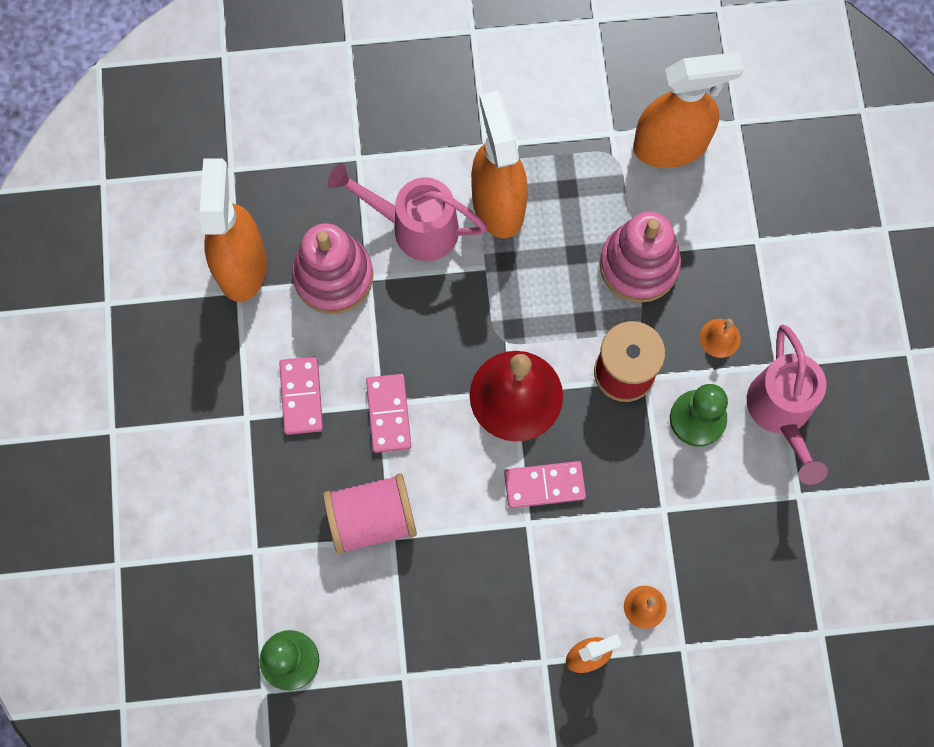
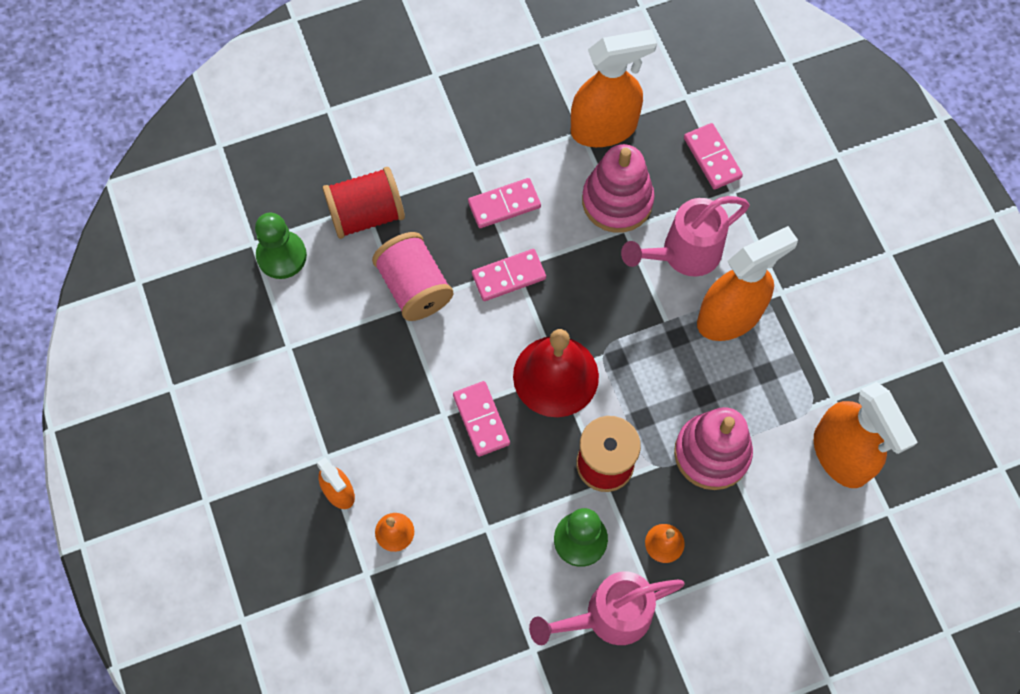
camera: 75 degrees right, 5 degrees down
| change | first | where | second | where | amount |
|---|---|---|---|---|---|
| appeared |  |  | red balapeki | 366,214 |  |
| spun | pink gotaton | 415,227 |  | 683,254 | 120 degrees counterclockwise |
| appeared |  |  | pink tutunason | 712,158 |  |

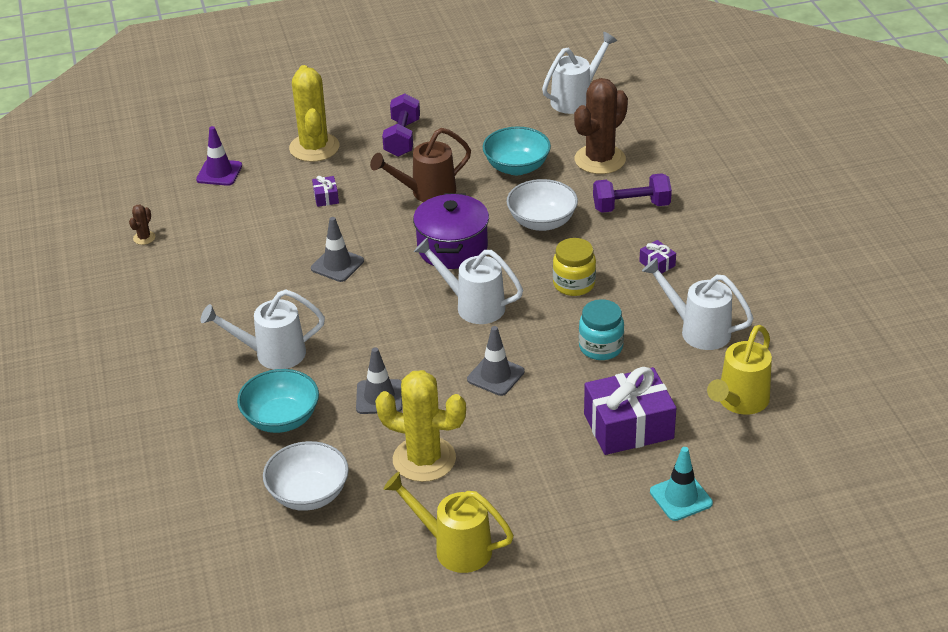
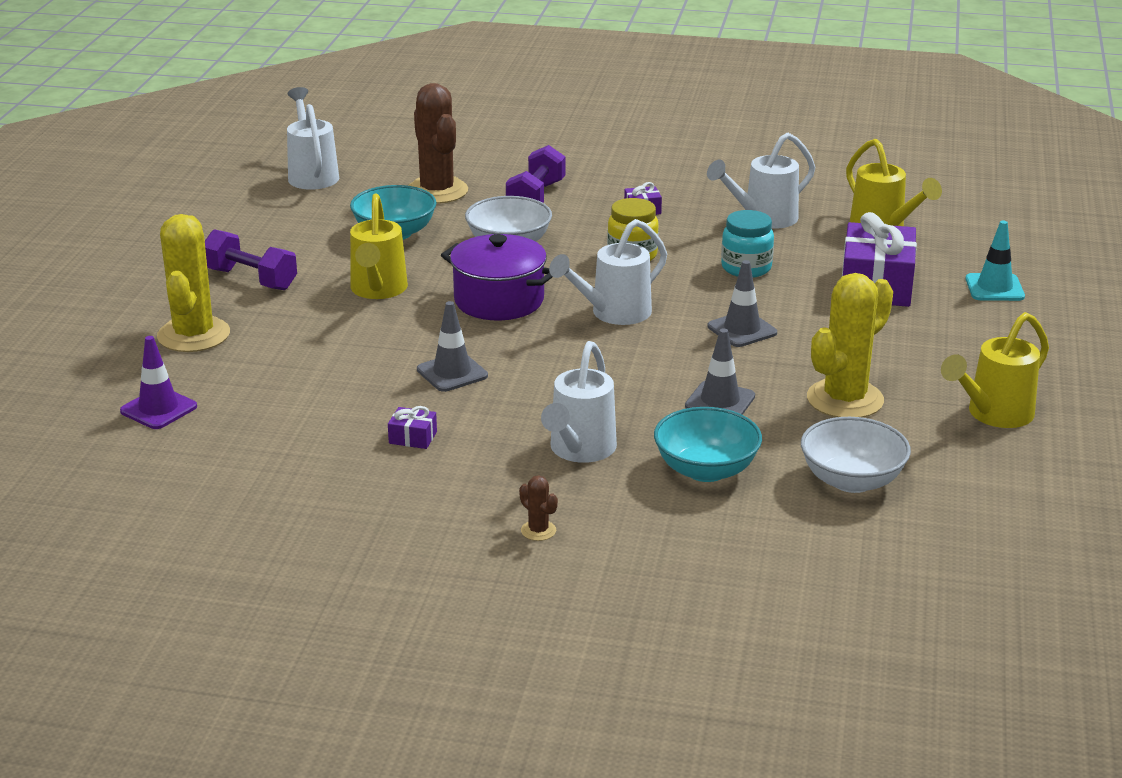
camera: 65 degrees left, 10 degrees down
| change | first | where | second | where | amount |
|---|---|---|---|---|---|
| spun | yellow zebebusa | 314,148 |  | 193,335 | 75 degrees clockwise |
| colour | brown gotaton | 427,192 | yellow gotaton | 378,290 |  |
| relocated | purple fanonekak | 326,197 |  | 413,437 |  |
| relocated | brown zebebusa | 144,238 |  | 538,530 |  |

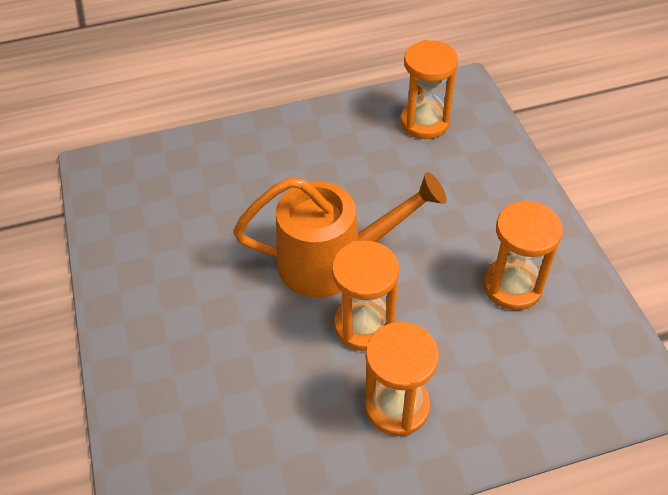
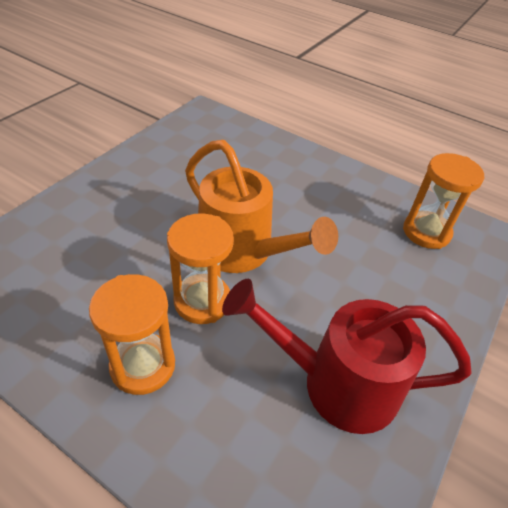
camera: 45 degrees right, 5 degrees down
| change | first | where | second | where | amount |
|---|---|---|---|---|---|
| exchanged | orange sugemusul | 512,286 | red gotaton | 335,383 |  |

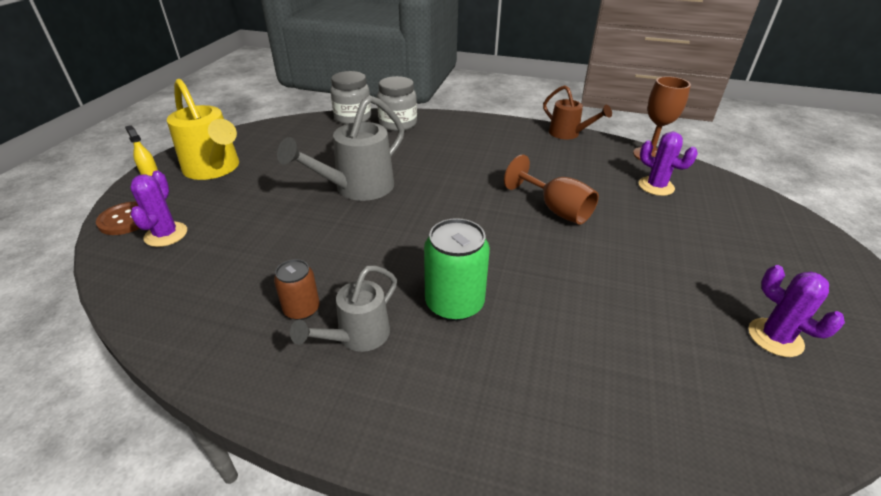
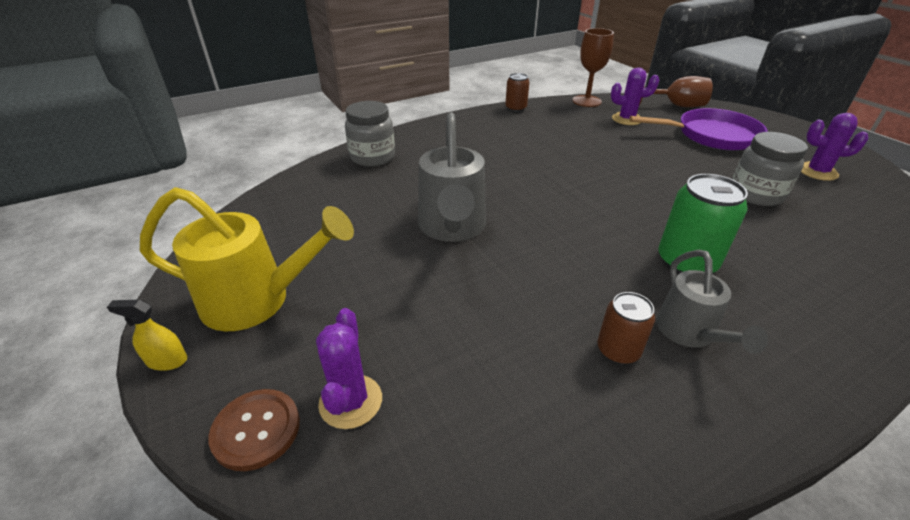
camera: 45 degrees left, 0 degrees up
| change | first | where | second | where | amount |
|---|---|---|---|---|---|
| spun | purple zebebusa | 166,234 |  | 350,401 | 45 degrees clockwise |
| exchanged | brown gotaton | 568,134 | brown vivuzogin | 515,108 |  |
| appeared |  |  | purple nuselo | 711,136 |  |
| relocated | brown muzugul | 556,209 |  | 675,106 |  |
| relocated | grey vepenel | 353,118 |  | 756,194 |  |

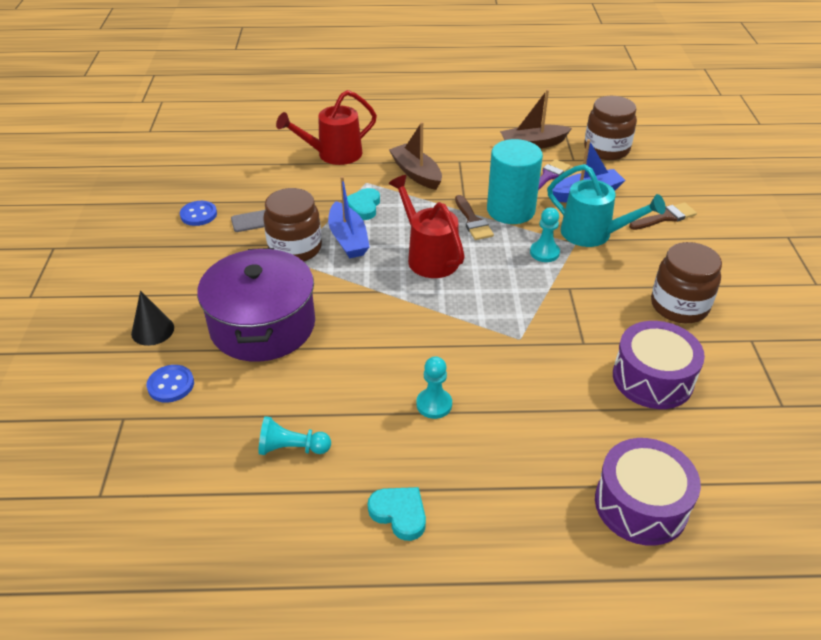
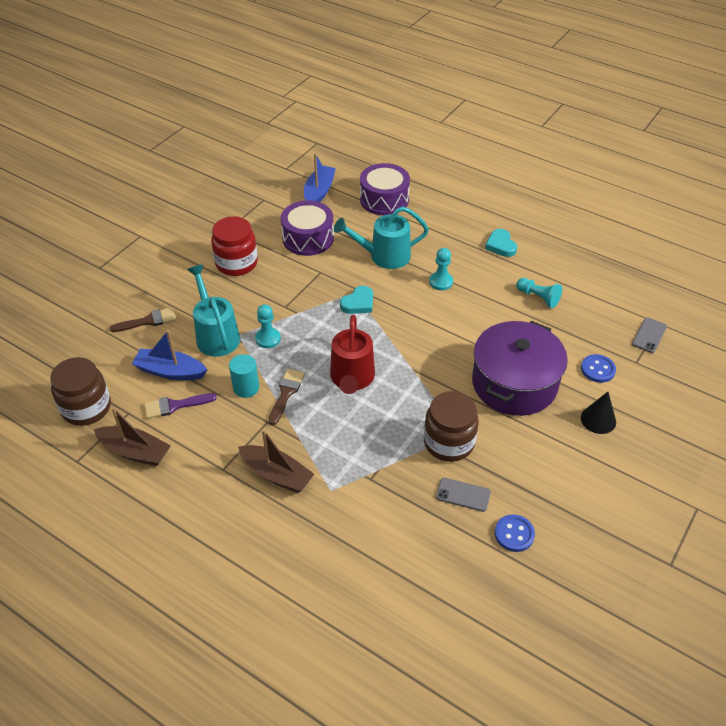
camera: 145 degrees left, 5 degrees up
| change | first | where | second | where | amount |
|---|---|---|---|---|---|
| spun | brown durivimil | 665,217 |  | 148,321 | 150 degrees clockwise |
| colour | brown vepenel | 679,306 | red vepenel | 236,263 |  |
| size | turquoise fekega | 510,210 |  | 246,388 | x0.57 |
| spun | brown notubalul | 416,173 |  | 277,475 | 60 degrees counterclockwise |
| relocated | blue notubalul | 348,239 |  | 319,192 |  |
| appeared |  |  | turquoise gotaton | 383,256 |  |
| relocated | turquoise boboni | 363,206 |  | 358,303 |  |
| appeared |  |  | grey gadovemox | 649,335 |  |
| missing | red gotaton | 333,155 |  |  |  |

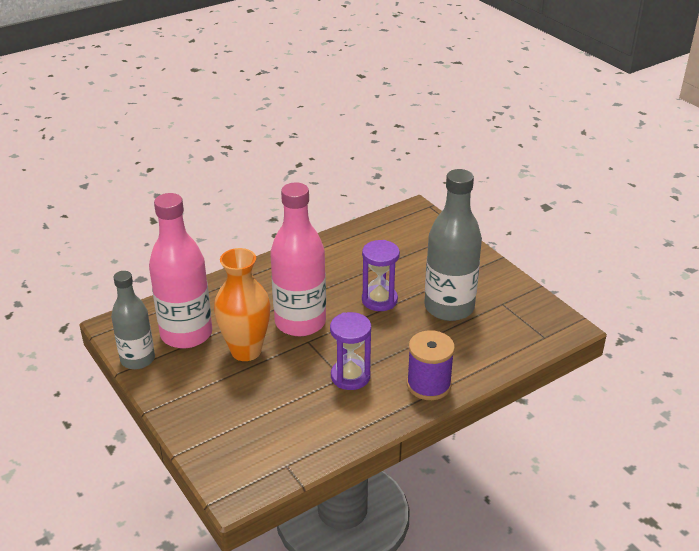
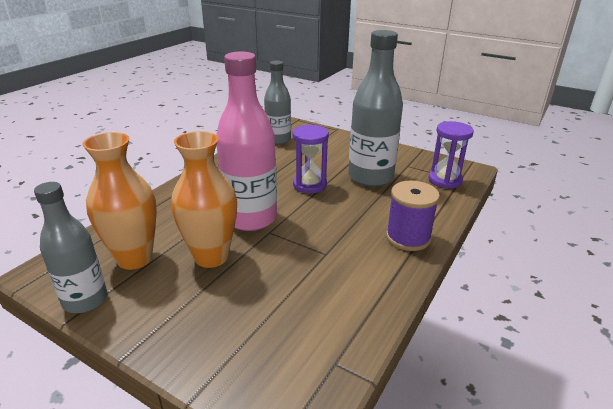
camera: 25 degrees left, 5 degrees down
| change | first | where | second | where | amount |
|---|---|---|---|---|---|
| exchanged | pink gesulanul | 186,334 | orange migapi | 135,258 |  |
| appeared |  |  | grey gesulanul | 278,140 |  |
| relocated | purple sugemusul | 350,376 |  | 445,180 |  |

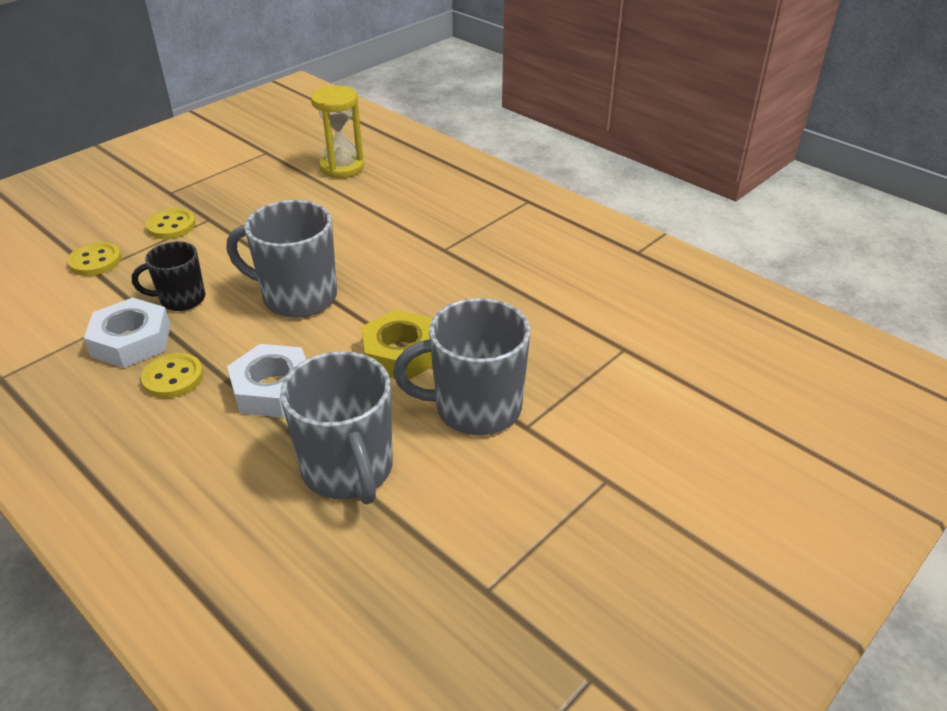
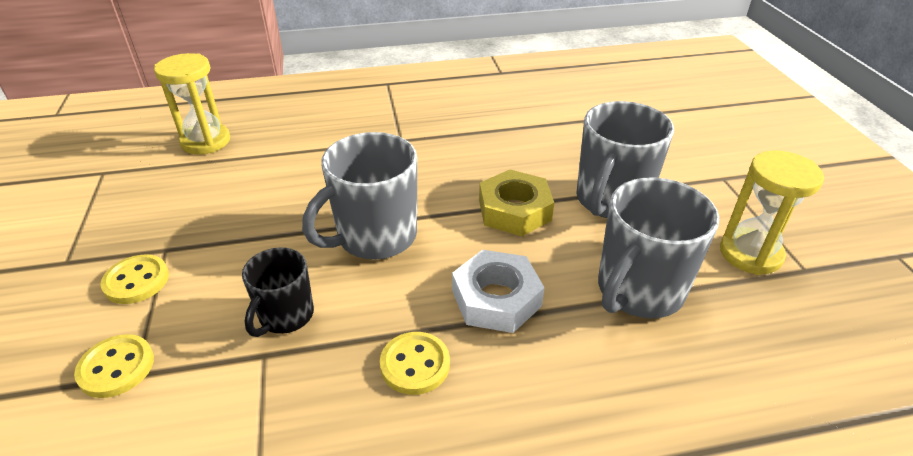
camera: 55 degrees left, 0 degrees up
| change | first | where | second | where | amount |
|---|---|---|---|---|---|
| spun | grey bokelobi | 348,470 |  | 638,291 | 120 degrees clockwise |
| appeared |  |  | yellow sugemusul | 750,254 |  |
| missing | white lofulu | 131,341 |  |  |  |

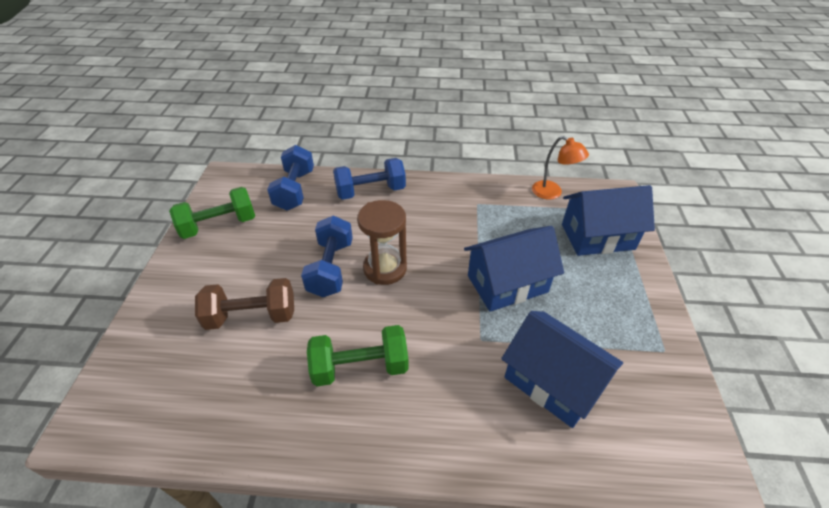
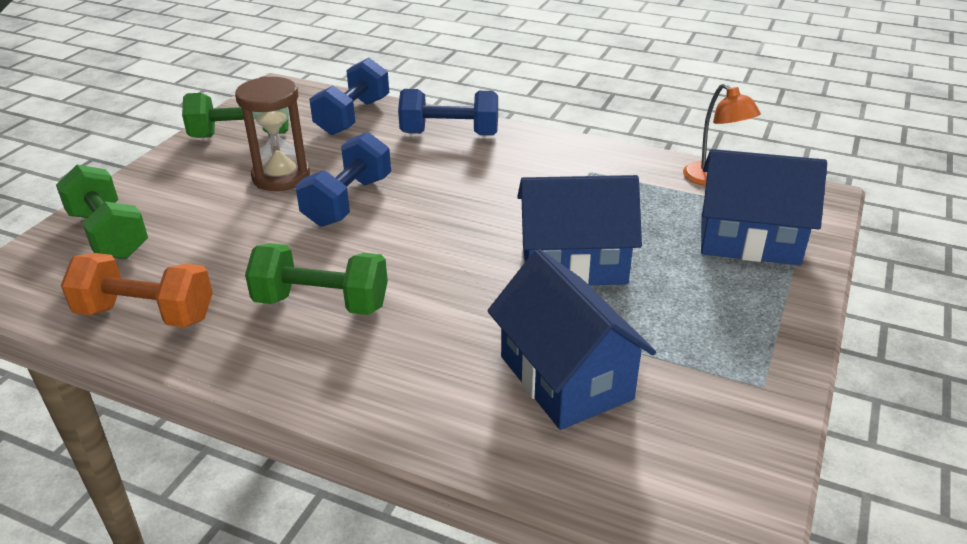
camera: 20 degrees right, 10 degrees down
| change | first | where | second | where | amount |
|---|---|---|---|---|---|
| appeared |  |  | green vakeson | 108,234 |  |
| appeared |  |  | orange vakeson | 146,314 |  |
| relocated | brown sugemusul | 385,268 |  | 281,177 |  |
| missing | brown vakeson | 252,316 |  |  |  |

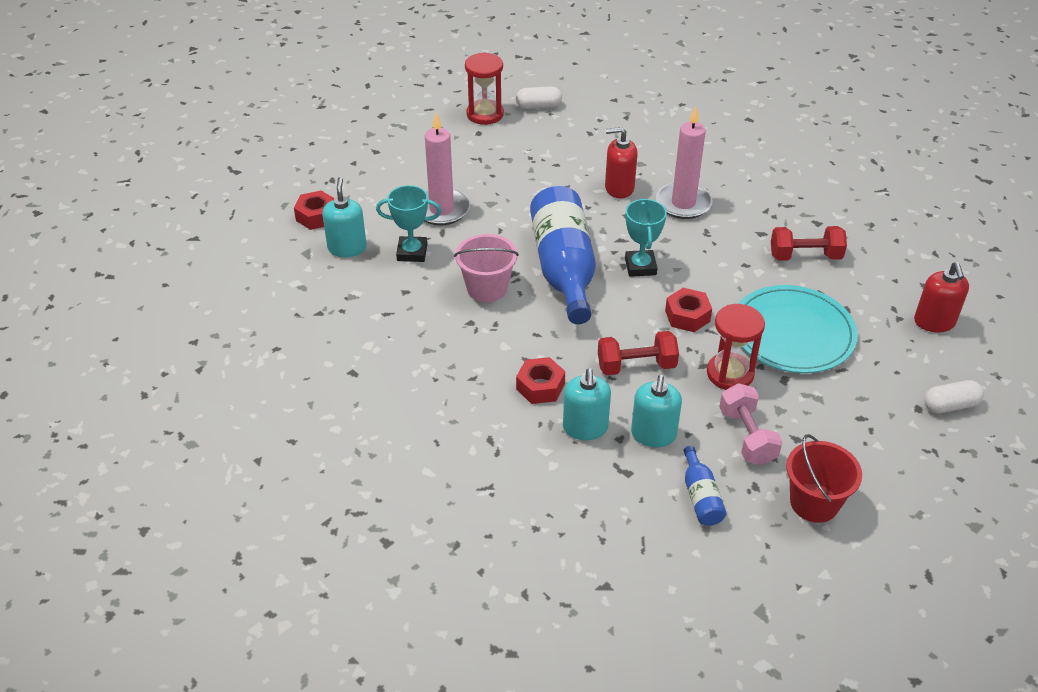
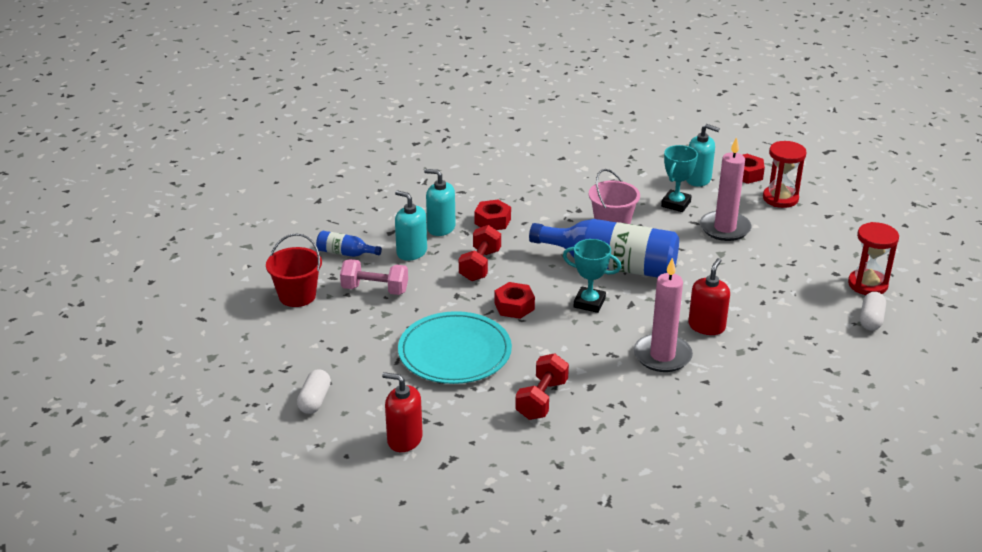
camera: 115 degrees right, 10 degrees down
| change | first | where | second | where | amount |
|---|---|---|---|---|---|
| relocated | red sugemusul | 730,374 |  | 780,198 |  |

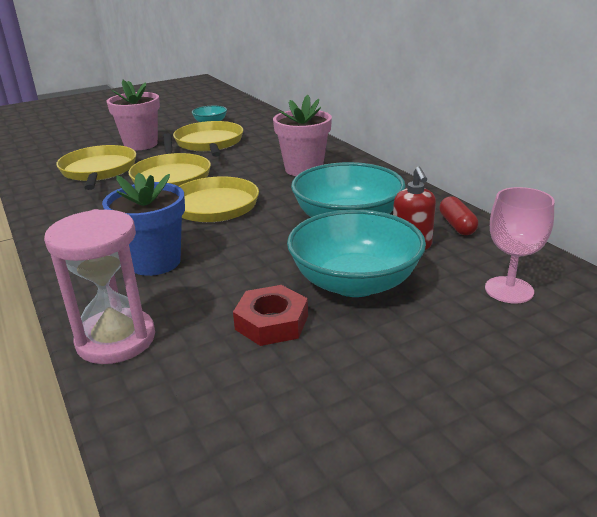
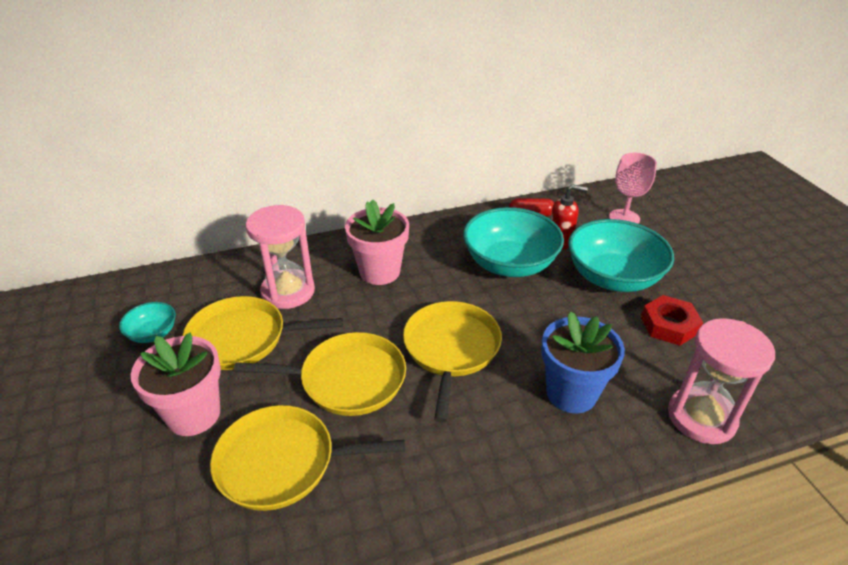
camera: 80 degrees left, 10 degrees up
| change | first | where | second | where | amount |
|---|---|---|---|---|---|
| appeared |  |  | pink sugemusul | 288,291 |  |

